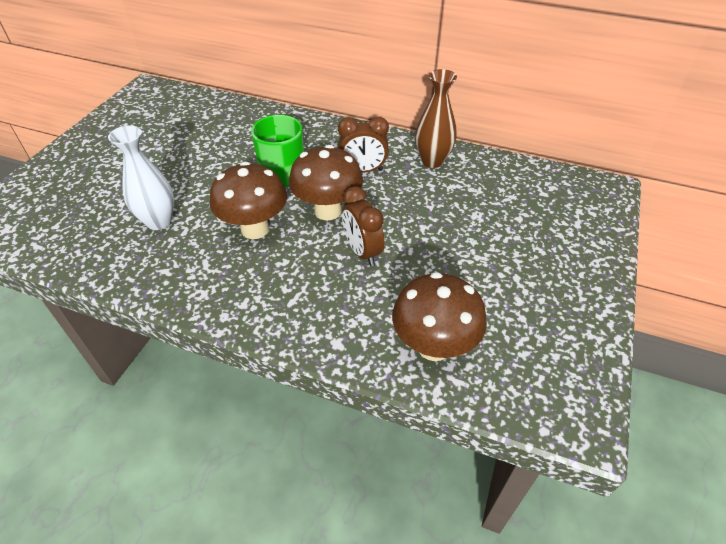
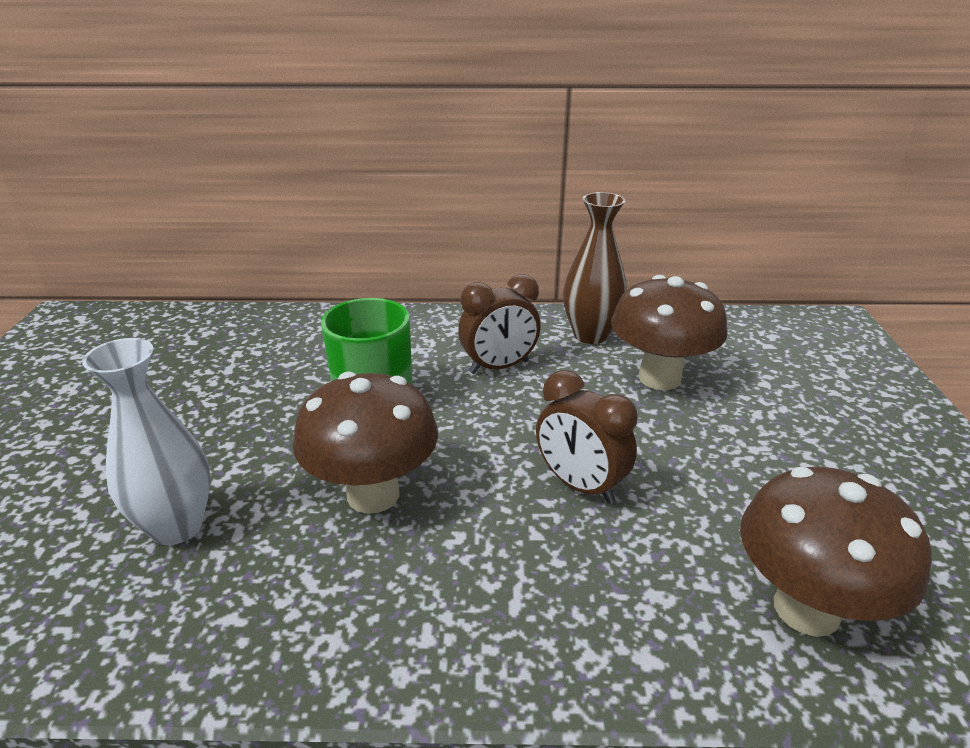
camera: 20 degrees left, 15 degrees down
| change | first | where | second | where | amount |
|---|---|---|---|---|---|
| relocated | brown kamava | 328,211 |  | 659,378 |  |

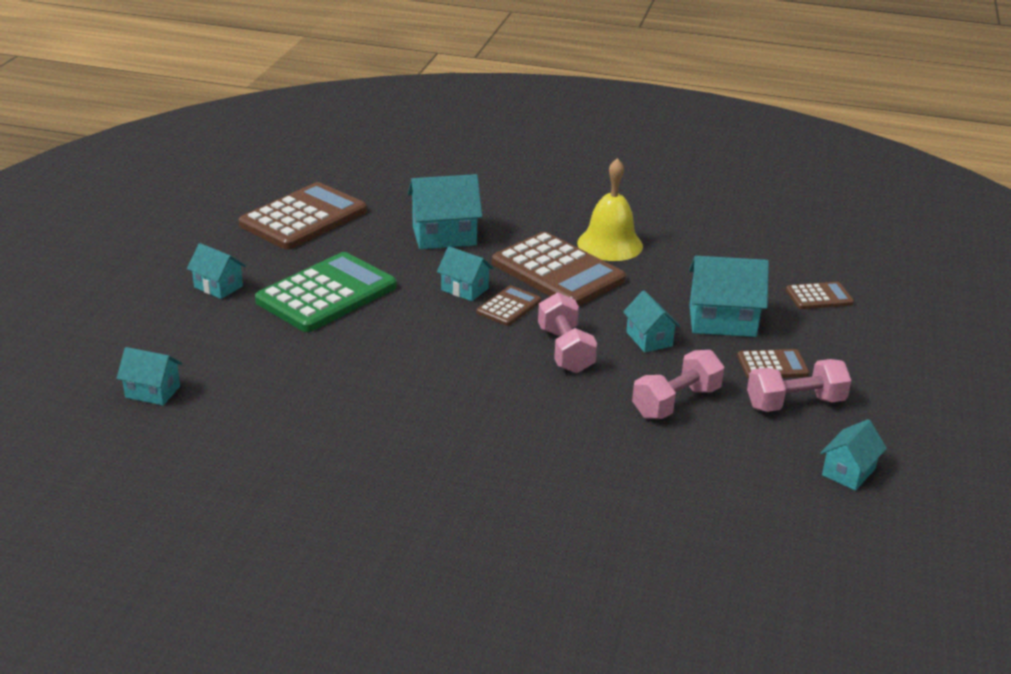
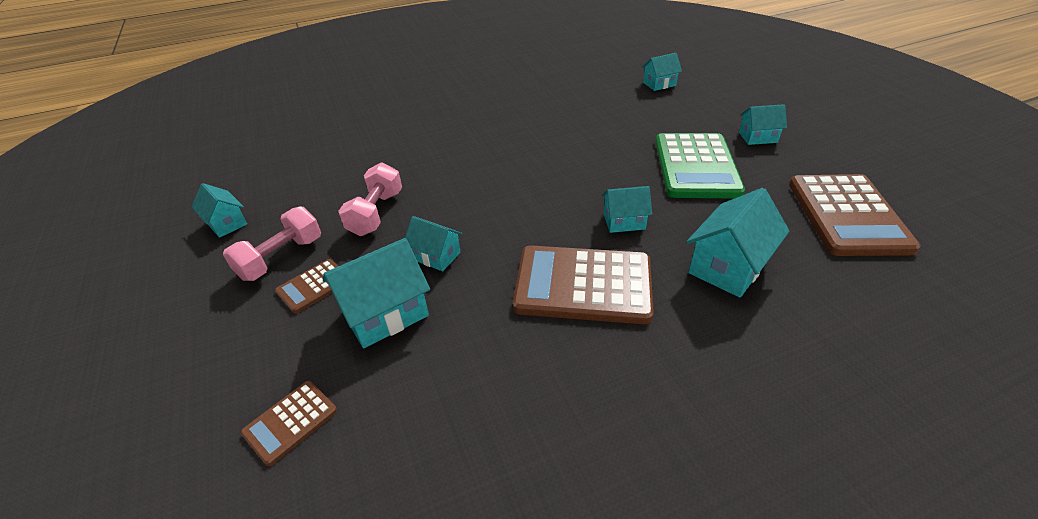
camera: 145 degrees right, 10 degrees up
| change | first | where | second | where | amount |
|---|---|---|---|---|---|
| spun | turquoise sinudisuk | 848,472 |  | 226,223 | 45 degrees counterclockwise |
| missing | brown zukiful | 509,307 |  |  |  |
| missing | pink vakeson | 565,350 |  |  |  |
| missing | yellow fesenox | 610,244 |  |  |  |

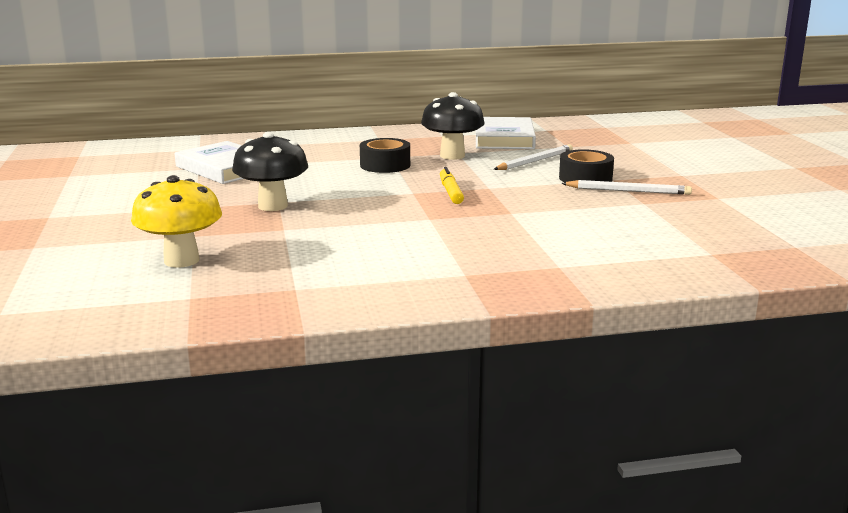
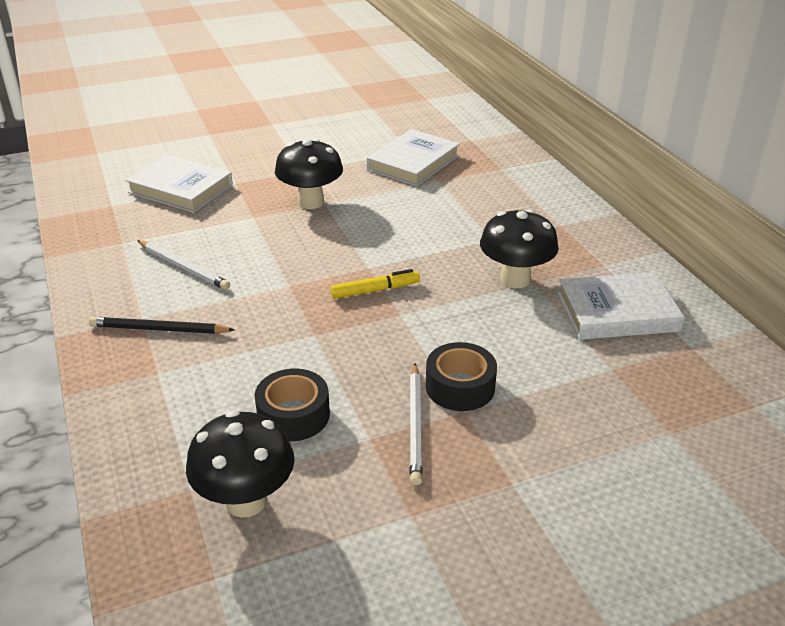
camera: 80 degrees right, 15 degrees up
| change | first | where | second | where | amount |
|---|---|---|---|---|---|
| appeared |  |  | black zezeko | 159,329 |  |
| exchanged | yellow kamava | 181,260 | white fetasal | 181,189 |  |
| relocated | white zezeko | 535,161 |  | 184,267 |  |
| appeared |  |  | black kamava | 246,501 |  |
| relocated | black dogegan | 385,165 |  | 293,415 |  |

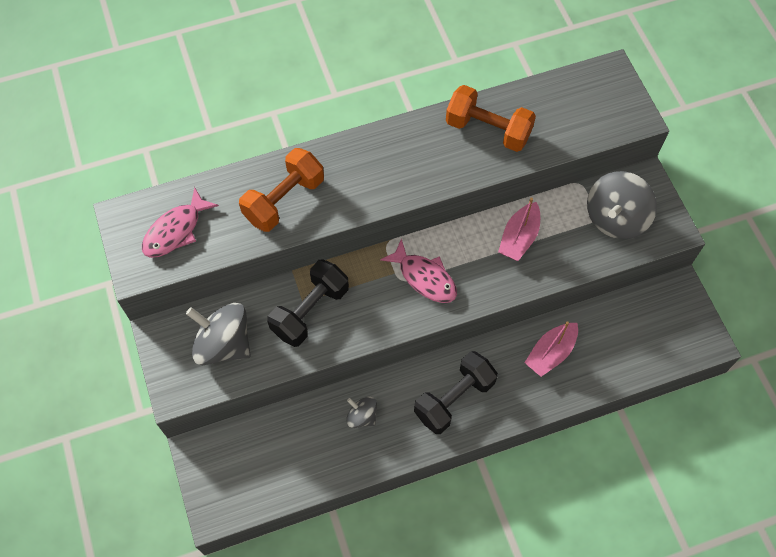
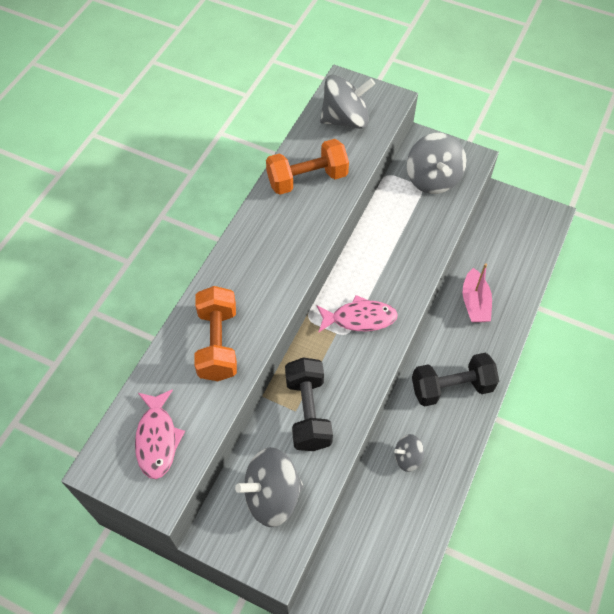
camera: 45 degrees left, 5 degrees down
| change | first | where | second | where | amount |
|---|---|---|---|---|---|
| appeared |  |  | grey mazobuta | 345,119 |  |
| spun | black vakeson | 454,399 |  | 451,387 | 75 degrees clockwise |
| missing | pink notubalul | 519,238 |  |  |  |

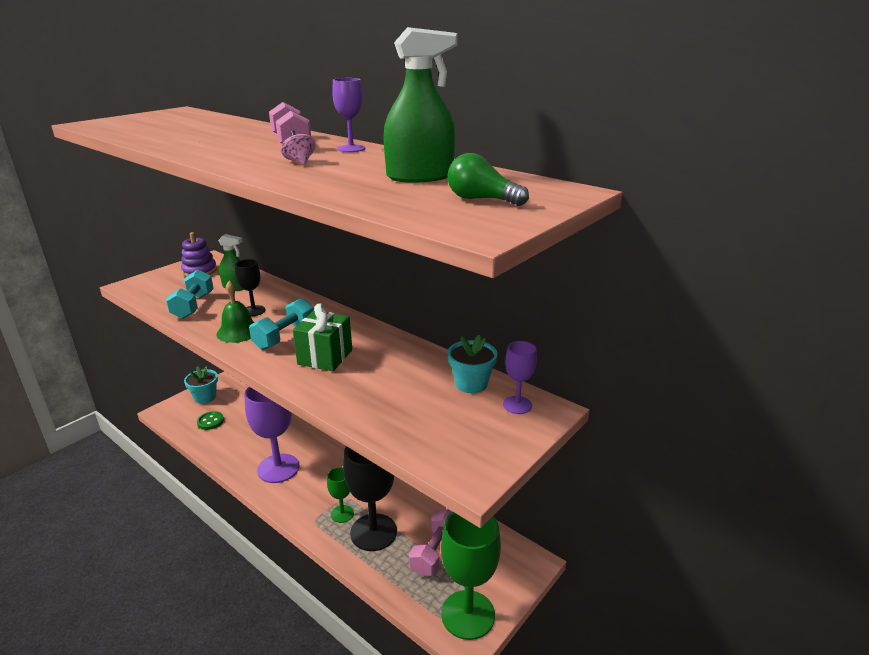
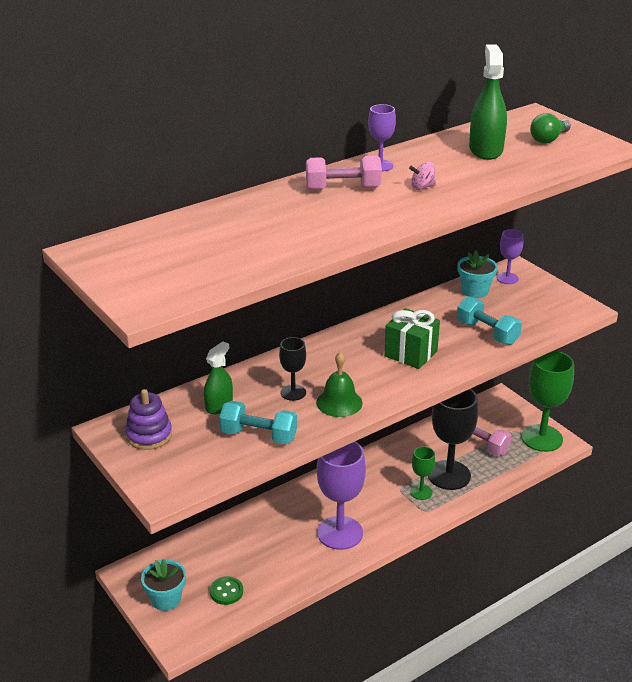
camera: 75 degrees left, 5 degrees up
| change | first | where | second | where | amount |
|---|---|---|---|---|---|
| relocated | turquoise vakeson | 284,336 |  | 487,333 |  |

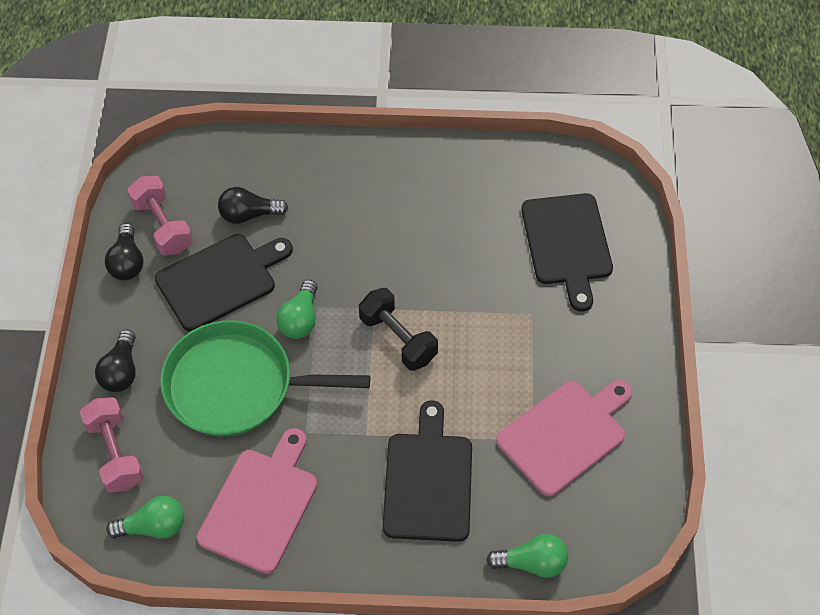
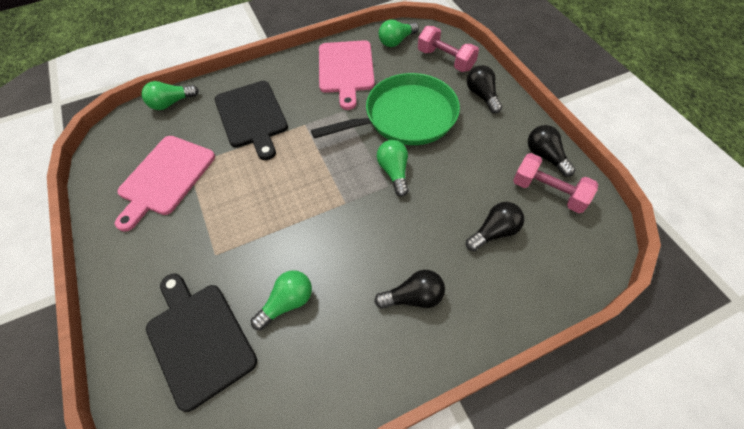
camera: 155 degrees right, 0 degrees up
| change | first | where | second | where | amount |
|---|---|---|---|---|---|
| appeared |  |  | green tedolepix | 287,303 |  |
| appeared |  |  | black tedolepix | 413,297 |  |
| missing | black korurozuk | 220,280 |  |  |  |
| missing | black vakeson | 398,339 |  |  |  |

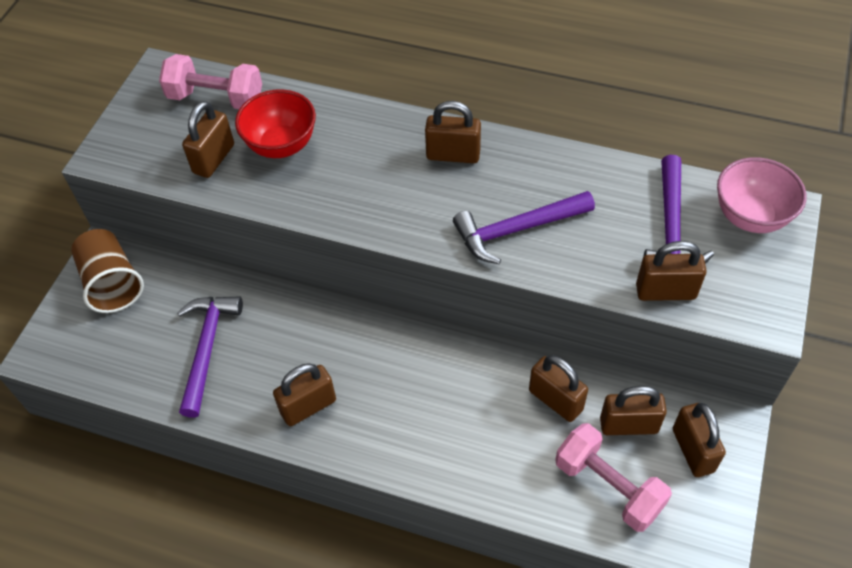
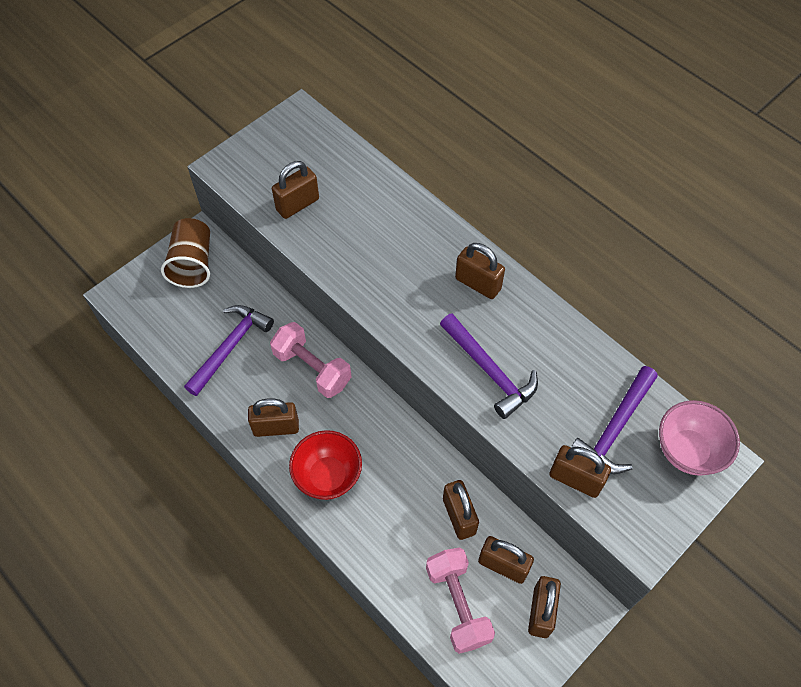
camera: 25 degrees right, 5 degrees up
| change | first | where | second | where | amount |
|---|---|---|---|---|---|
| relocated | pink vakeson | 216,98 |  | 312,368 |  |
| relocated | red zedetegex | 281,145 |  | 328,476 |  |
| spun | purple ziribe | 517,230 |  | 489,371 | 135 degrees counterclockwise |

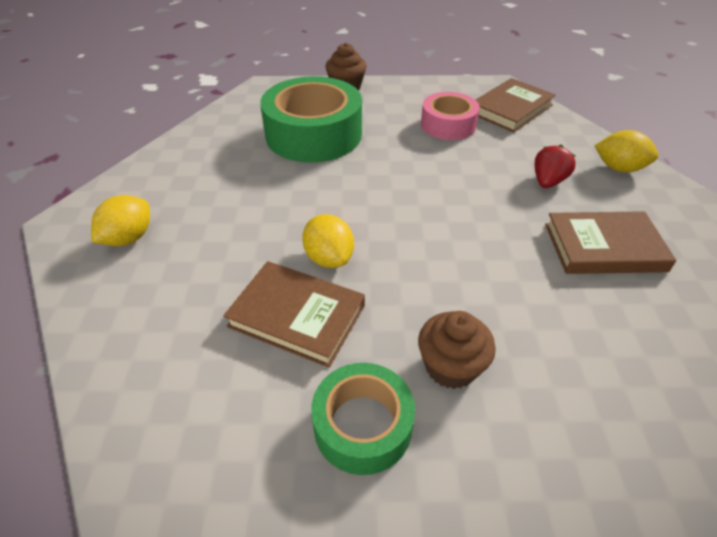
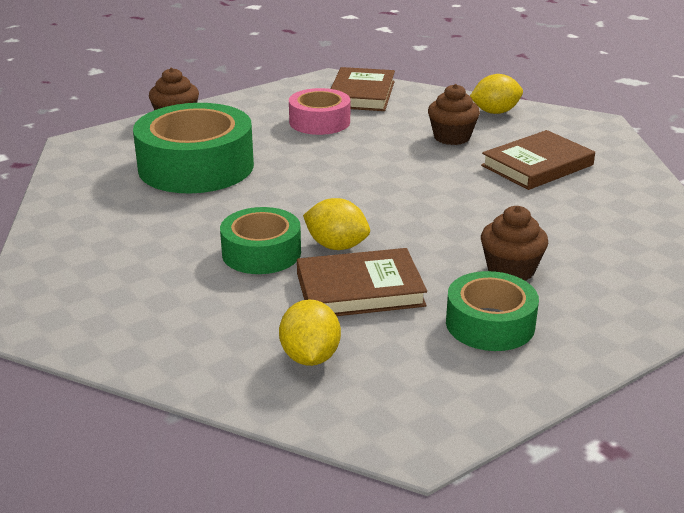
camera: 35 degrees left, 15 degrees down
| change | first | where | second | where | amount |
|---|---|---|---|---|---|
| appeared |  |  | green dogegan | 261,253 |  |
| relocated | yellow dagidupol | 129,238 |  | 310,357 |  |
| exchanged | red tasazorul | 548,181 | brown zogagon | 452,137 |  |

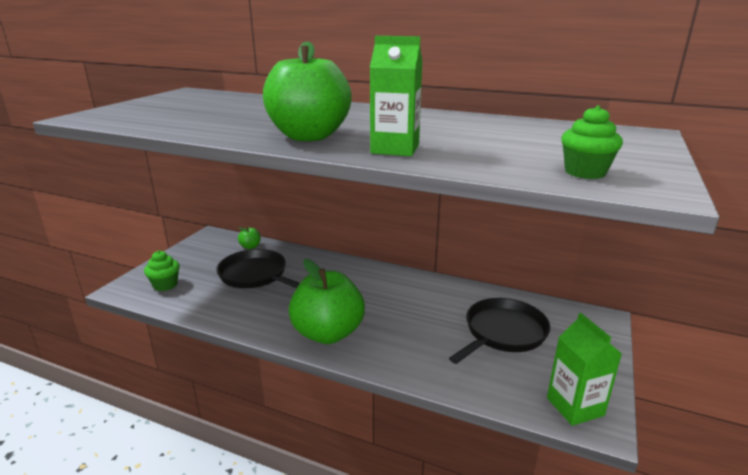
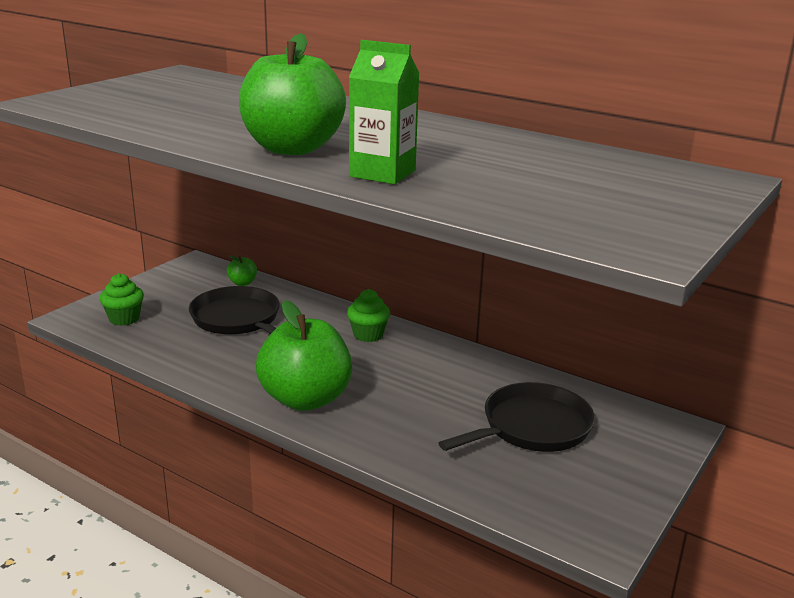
camera: 10 degrees right, 0 degrees up
| change | first | where | second | where | amount |
|---|---|---|---|---|---|
| relocated | green zogagon | 585,172 |  | 368,335 |  |
| missing | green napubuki | 575,406 |  |  |  |

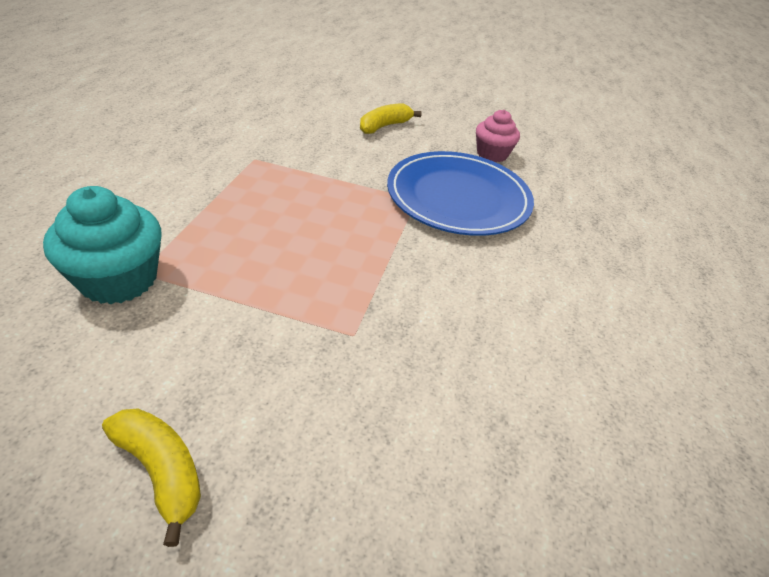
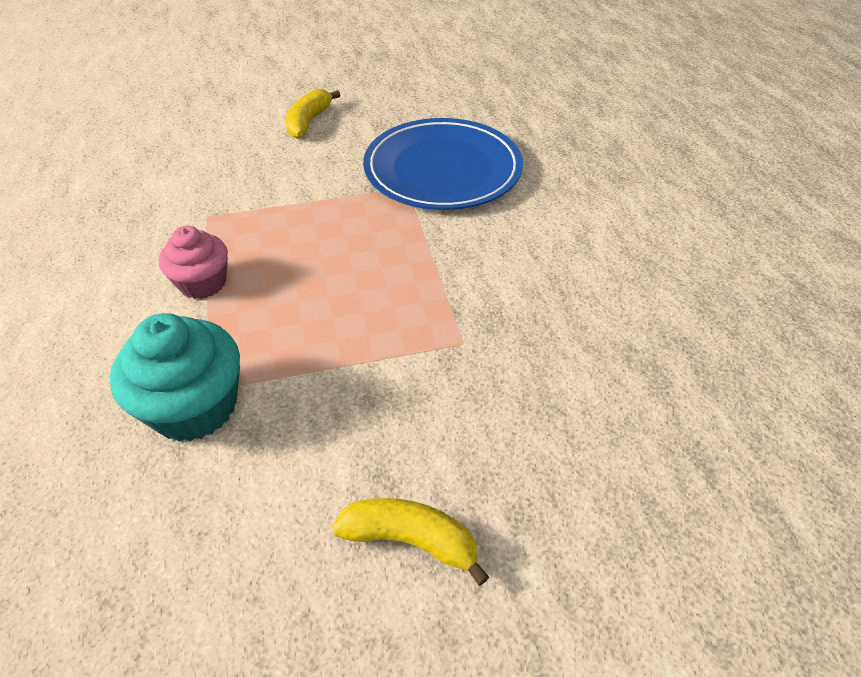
camera: 25 degrees left, 5 degrees up
| change | first | where | second | where | amount |
|---|---|---|---|---|---|
| relocated | pink zogagon | 492,154 |  | 203,283 |  |

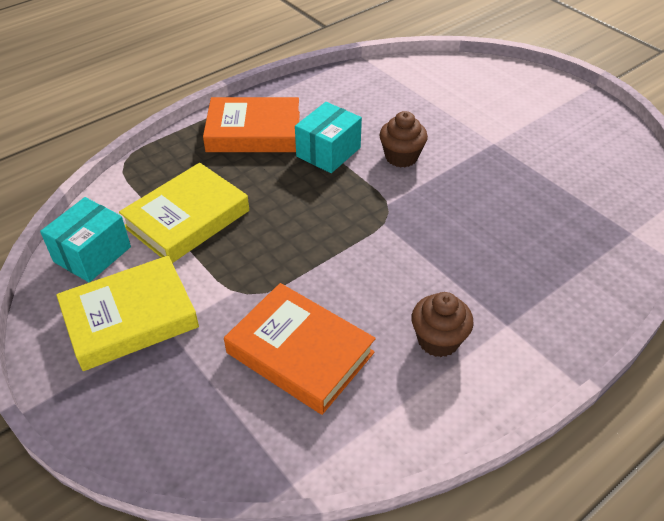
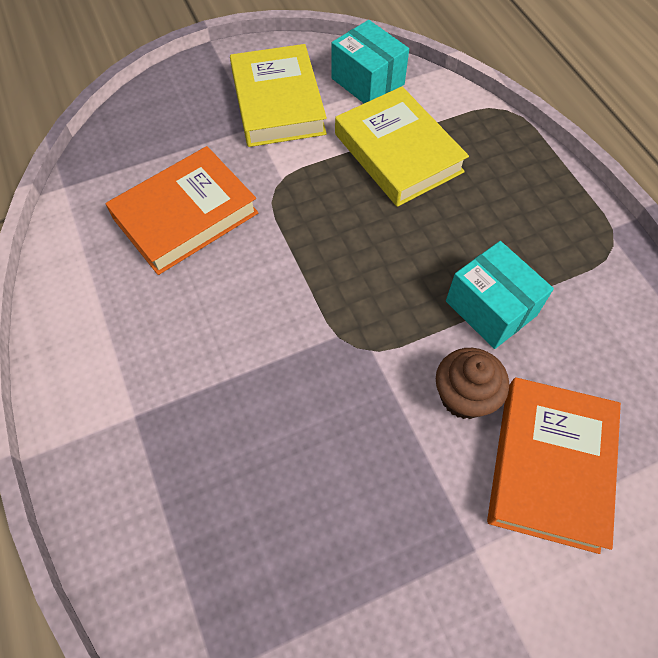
camera: 105 degrees right, 15 degrees up
| change | first | where | second | where | amount |
|---|---|---|---|---|---|
| relocated | orange fetasal | 253,132 |  | 549,465 |  |
| missing | brown zogagon | 438,340 |  |  |  |

